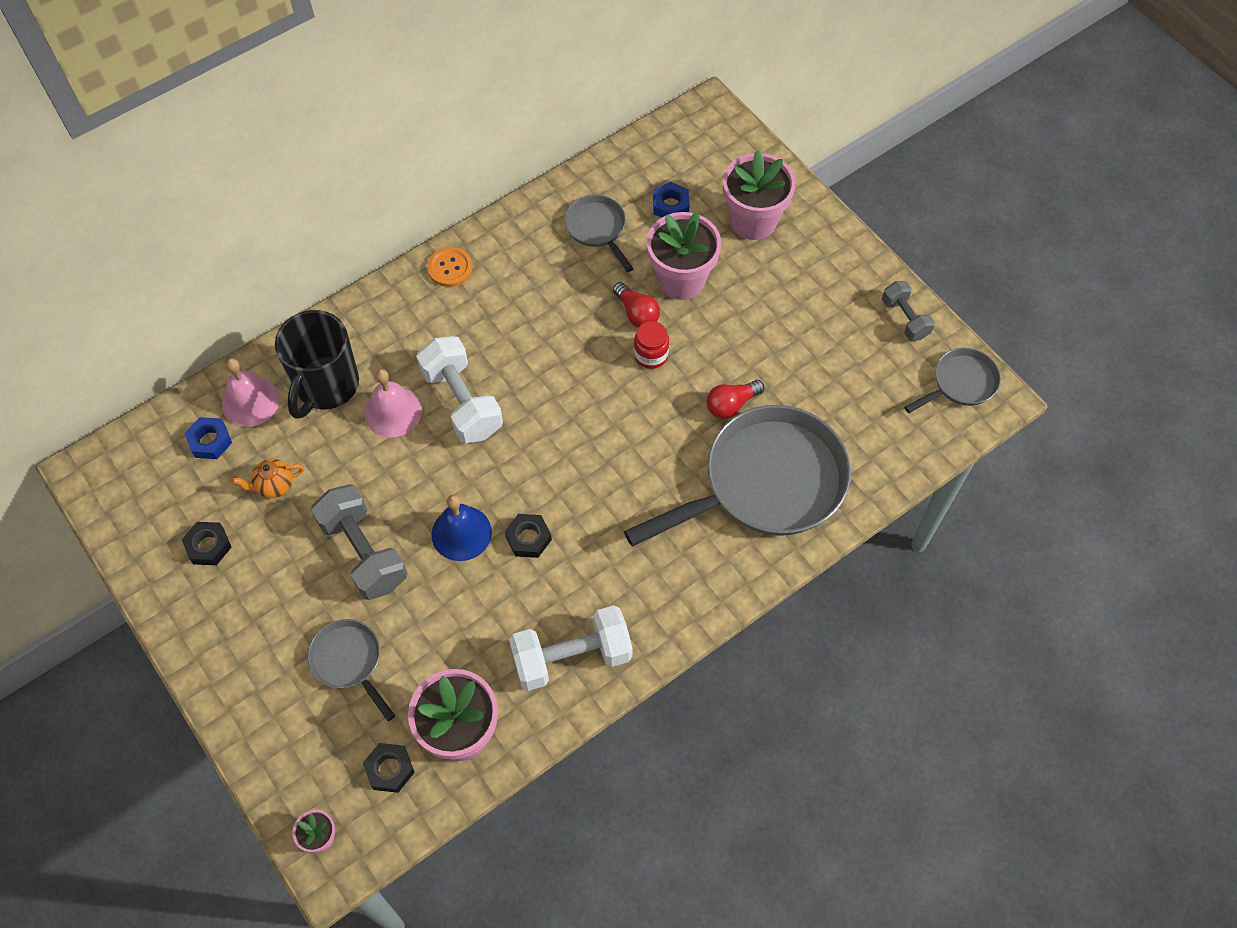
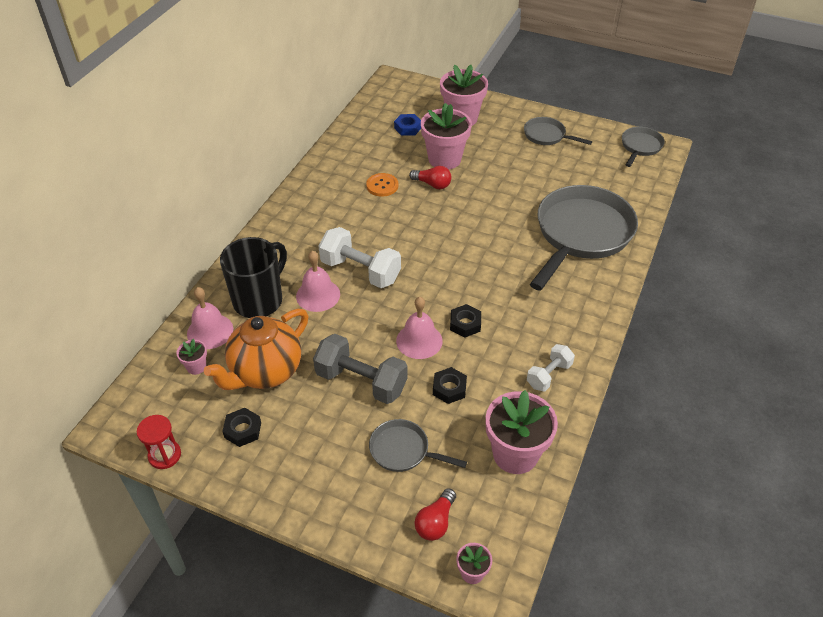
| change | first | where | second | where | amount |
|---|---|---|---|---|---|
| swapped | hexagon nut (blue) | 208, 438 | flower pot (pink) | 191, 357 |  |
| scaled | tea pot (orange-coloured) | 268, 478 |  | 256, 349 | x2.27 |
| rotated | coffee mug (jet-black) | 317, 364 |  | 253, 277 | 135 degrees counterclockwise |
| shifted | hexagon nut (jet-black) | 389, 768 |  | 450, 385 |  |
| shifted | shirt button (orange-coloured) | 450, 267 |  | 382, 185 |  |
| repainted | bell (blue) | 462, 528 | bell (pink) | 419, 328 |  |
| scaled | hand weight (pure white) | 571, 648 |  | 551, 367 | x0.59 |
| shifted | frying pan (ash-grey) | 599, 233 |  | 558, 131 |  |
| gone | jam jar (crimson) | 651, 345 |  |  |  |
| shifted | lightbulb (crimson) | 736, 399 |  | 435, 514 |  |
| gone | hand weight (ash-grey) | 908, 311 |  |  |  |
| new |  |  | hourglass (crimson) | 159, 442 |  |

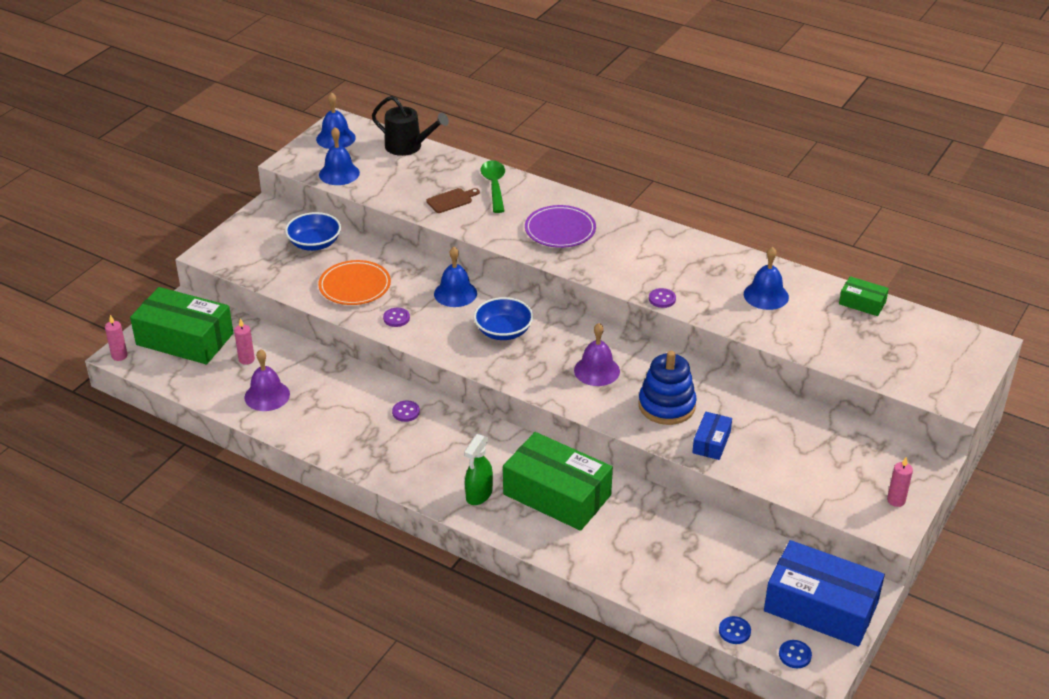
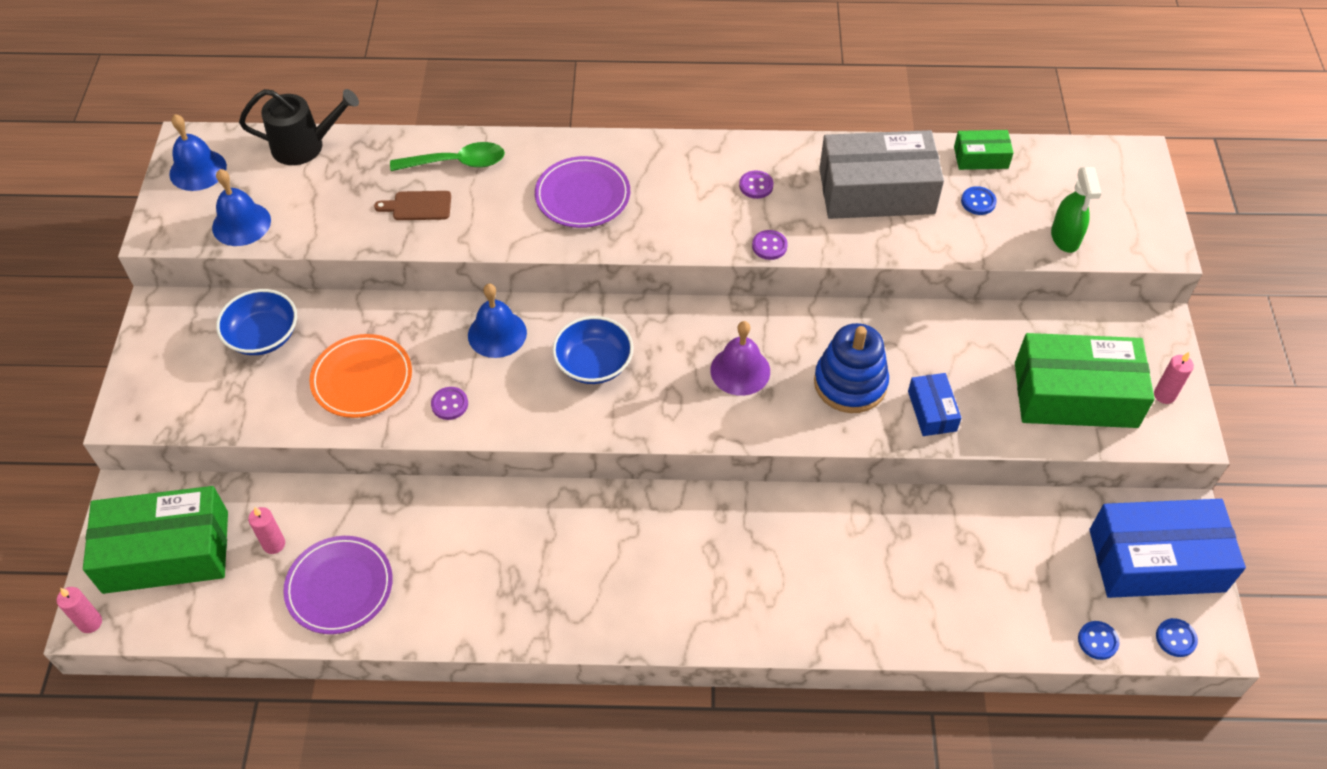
| change | first | where | second | where | amount |
|---|---|---|---|---|---|
| swapped | bell (royal purple) | 267, 380 | dinner plate (royal purple) | 338, 585 |  |
| shifted | shirt button (royal purple) | 406, 411 |  | 756, 184 |  |
| rotated | bread board (brown) | 453, 200 |  | 412, 205 | 120 degrees counterclockwise |
| shifted | sprayer (emerald) | 478, 469 |  | 1076, 210 |  |
| rotated | tablespoon (emerald) | 493, 186 |  | 447, 156 | 120 degrees clockwise |
| shifted | parcel (emerald) | 558, 481 |  | 1085, 380 |  |
| swapped | bell (blue) | 766, 278 | parcel (ash-grey) | 881, 174 |  |
| new |  |  | shirt button (blue) | 979, 200 |  |

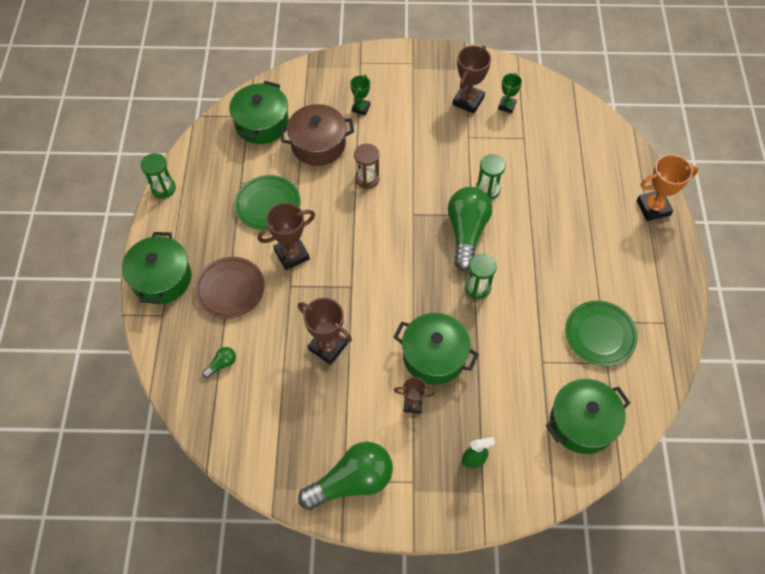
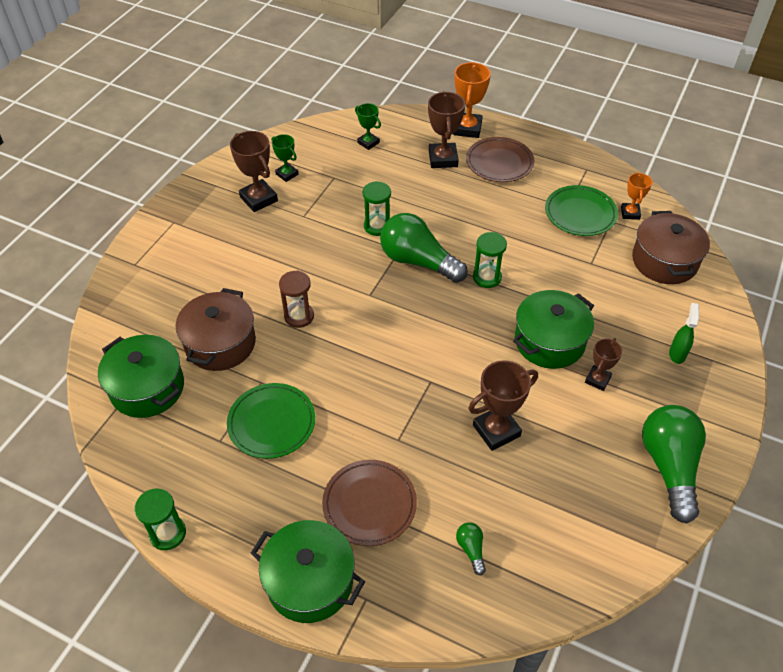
| change | first | where | second | where | amount |
|---|---|---|---|---|---|
| shifted | award cup (brown) | 286, 236 |  | 446, 129 |  |
| shifted | award cup (emerald) | 360, 95 |  | 368, 126 |  |
| repainted | cooking pot (emerald) | 588, 416 | cooking pot (brown) | 671, 247 |  |
| new |  |  | dinner plate (brown) | 500, 159 |  |
| new |  |  | award cup (orange-coloured) | 636, 196 |  |

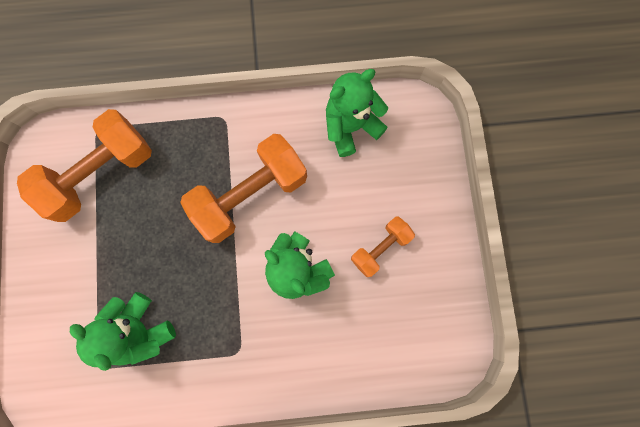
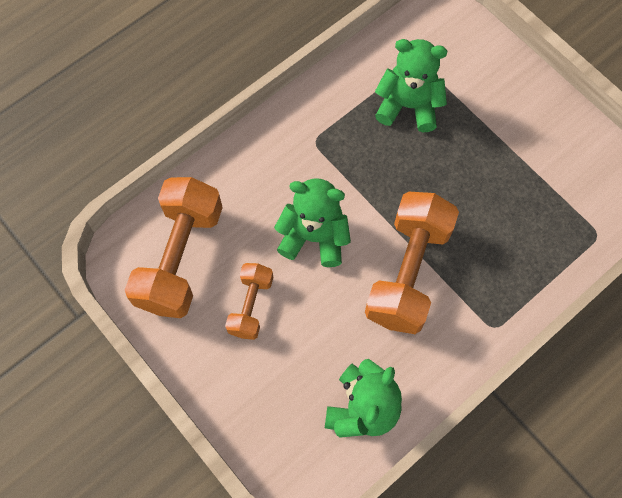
| change | first | where | second | where | amount |
|---|---|---|---|---|---|
| shifted | hand weight (orange-coloured) | 84, 165 |  | 174, 247 |  |

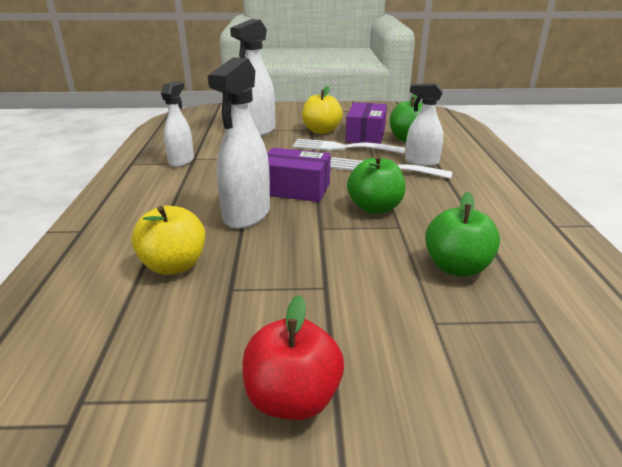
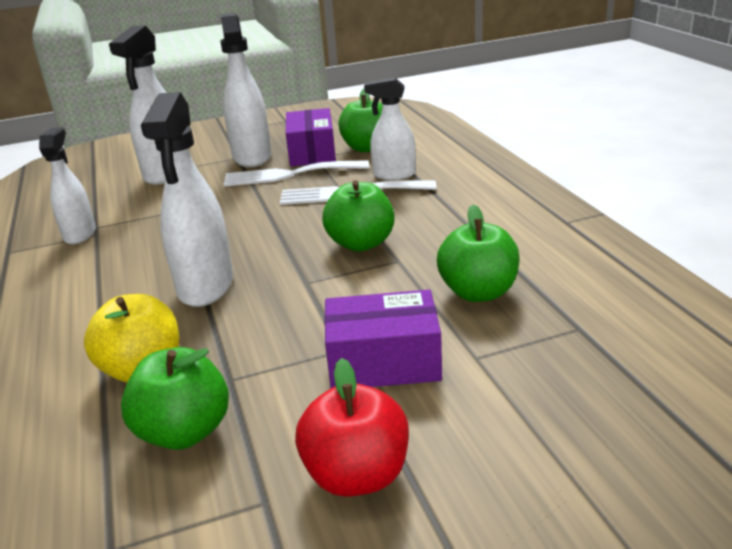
| change | first | where | second | where | amount |
|---|---|---|---|---|---|
| shifted | parcel (royal purple) | 299, 175 |  | 383, 339 |  |
| swapped | apple fruit (golden) | 322, 110 | sprayer (pure white) | 245, 90 |  |
| new |  |  | apple fruit (emerald) | 175, 398 |  |

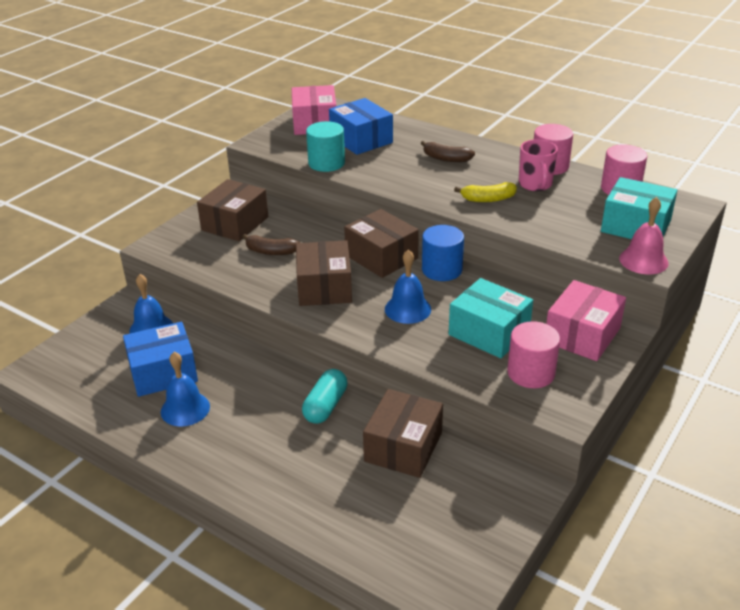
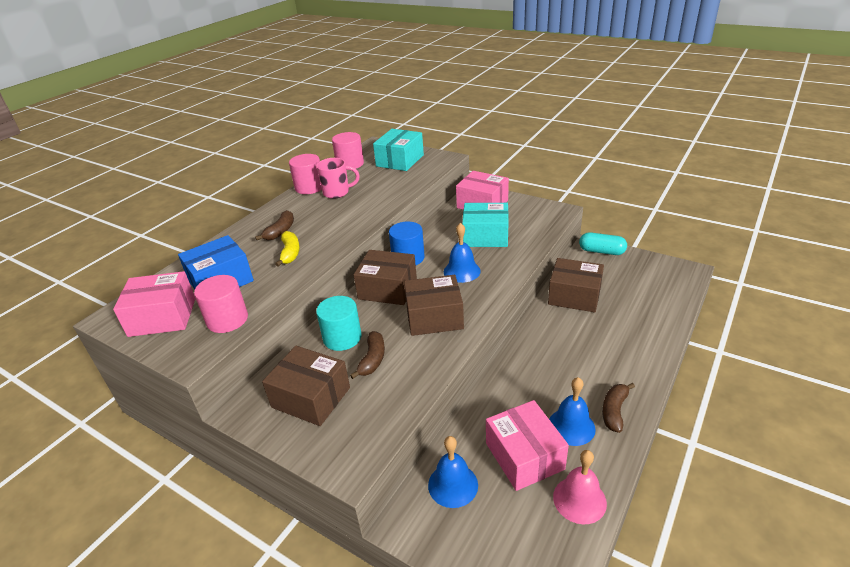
| change | first | where | second | where | amount |
|---|---|---|---|---|---|
| repainted | parcel (blue) | 160, 359 | parcel (pink) | 527, 445 |  |
| shifted | pill (teal) | 325, 396 |  | 603, 243 |  |
| shifted | cylinder (teal) | 325, 146 |  | 338, 323 |  |
| rotated | parcel (brown) | 381, 243 |  | 385, 277 | 60 degrees clockwise |
| rotated | parcel (teal) | 491, 318 |  | 485, 225 | 60 degrees clockwise |
| shifted | banana fruit (golden) | 485, 192 |  | 287, 249 |  |
| shifted | cylinder (pink) | 533, 354 |  | 221, 304 |  |
| shifted | bell (pink) | 643, 235 |  | 580, 487 |  |
| new |  |  | banana fruit (brown) | 618, 408 |  |

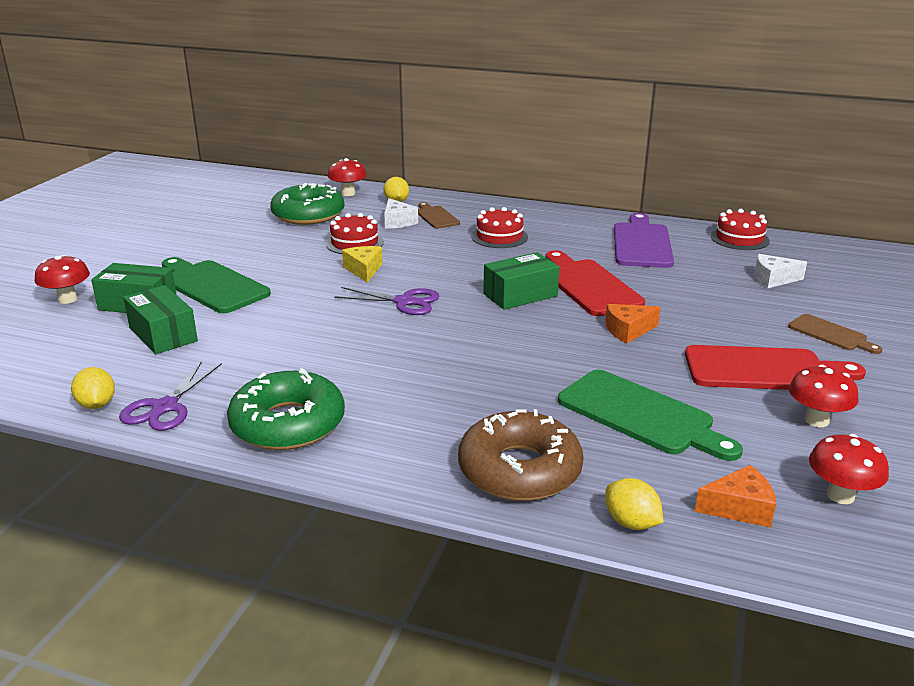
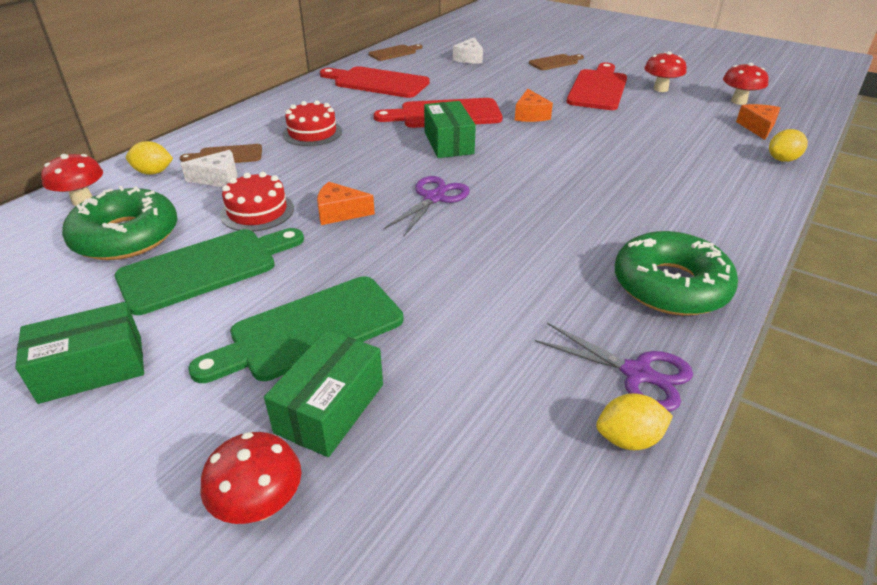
| change | first | where | second | where | amount |
|---|---|---|---|---|---|
| shifted | parcel (emerald) | 160, 319 |  | 79, 353 |  |
| repainted | cheese wedge (golden) | 362, 264 | cheese wedge (orange-coloured) | 346, 203 |  |
| gone | glazed donut (brown) | 521, 455 |  |  |  |
| shifted | bread board (emerald) | 650, 415 |  | 209, 271 |  |
| repainted | bread board (royal purple) | 644, 240 | bread board (crimson) | 375, 82 |  |
| swapped | layer cake (crimson) | 740, 229 | bread board (brown) | 395, 52 |  |

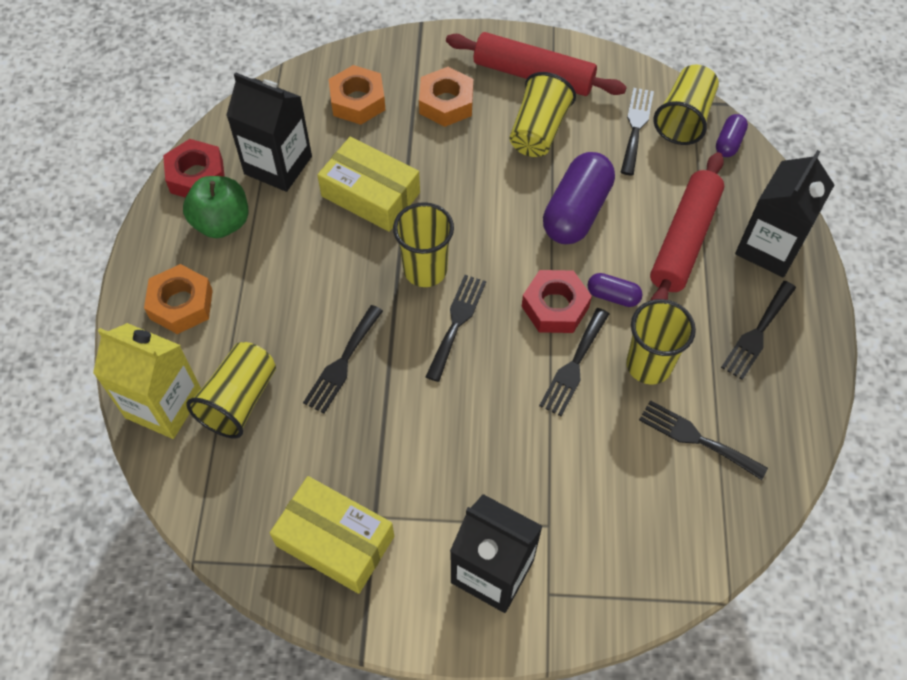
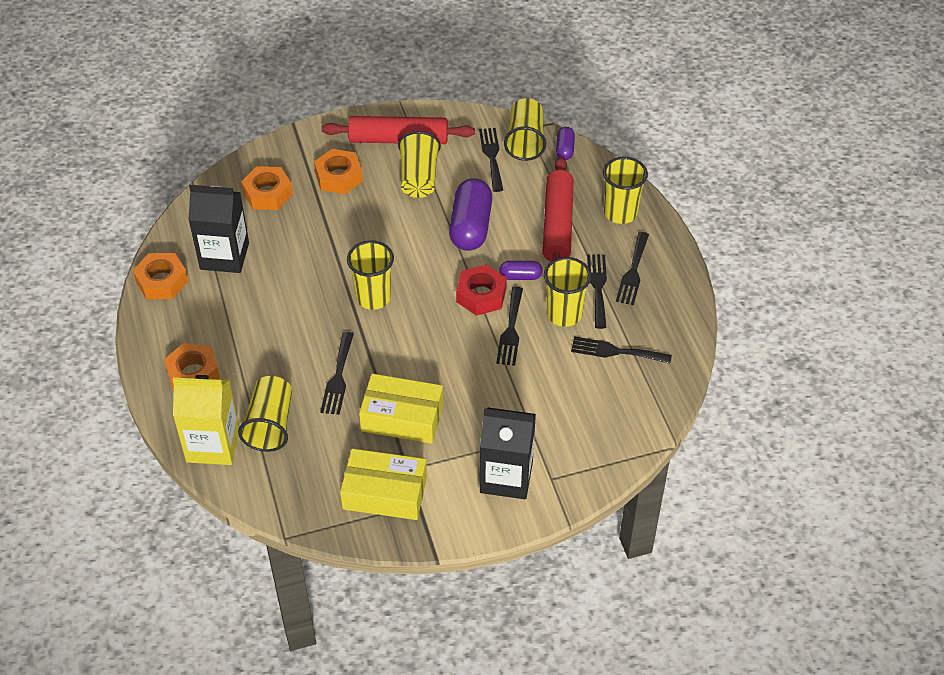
| change | first | where | second | where | amount |
|---|---|---|---|---|---|
| repainted | hexagon nut (crimson) | 194, 168 | hexagon nut (orange-coloured) | 160, 276 |  |
| gone | apple fruit (emerald) | 216, 207 |  |  |  |
| shifted | parcel (golden) | 368, 184 |  | 401, 409 |  |
| shifted | fork (jet-black) | 456, 328 |  | 597, 292 |  |
| swapped | carton (jet-black) | 784, 213 | cup (golden) | 625, 190 |  |

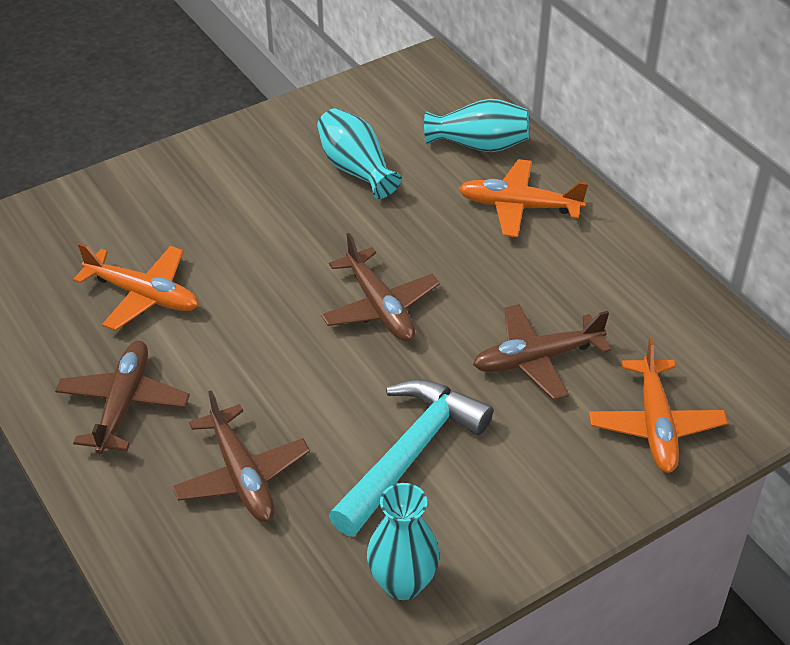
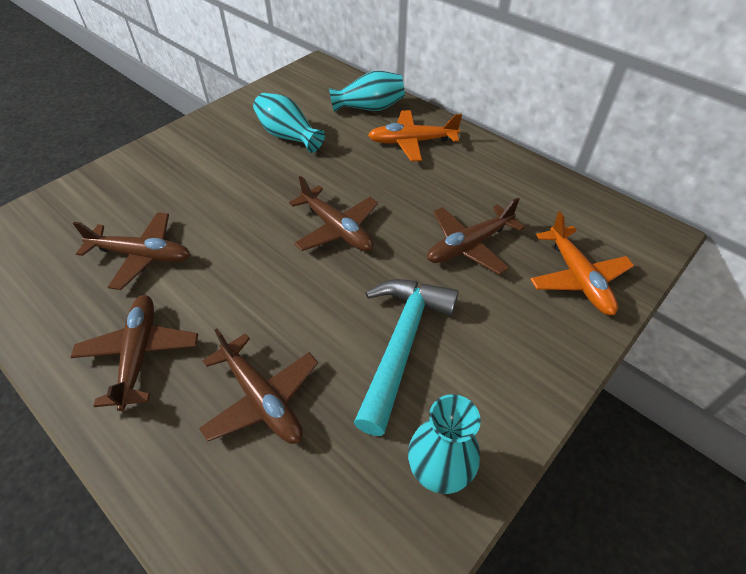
| change | first | where | second | where | amount |
|---|---|---|---|---|---|
| repainted | plane (orange-coloured) | 136, 287 | plane (brown) | 131, 251 |  |

